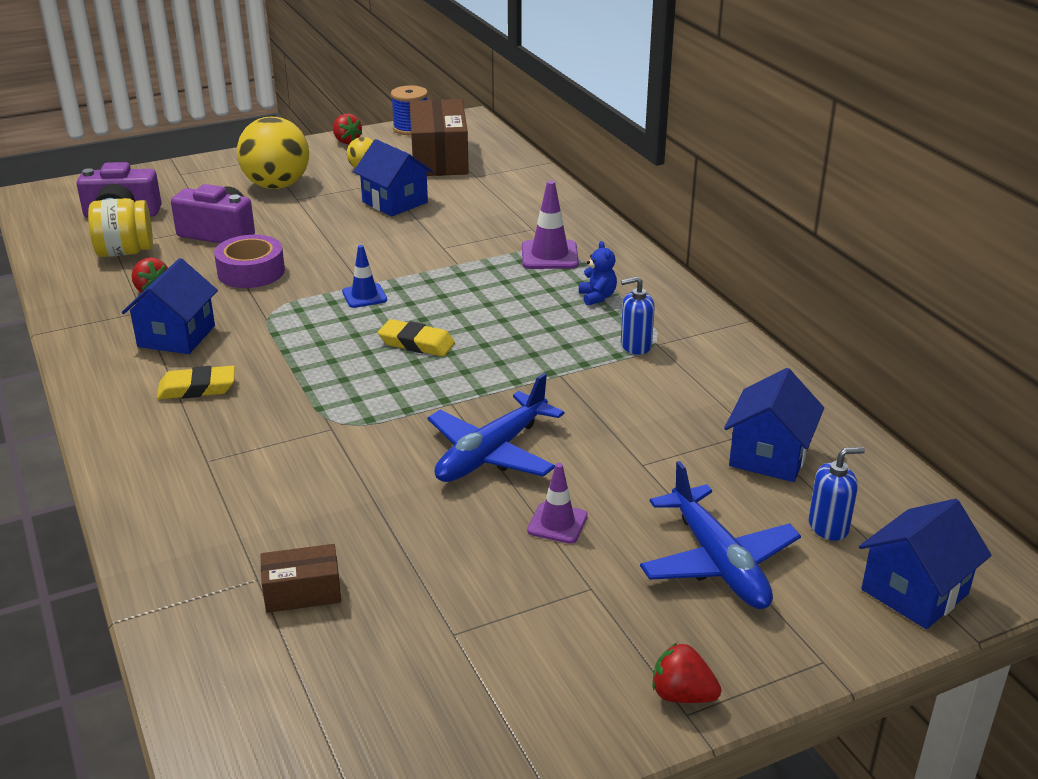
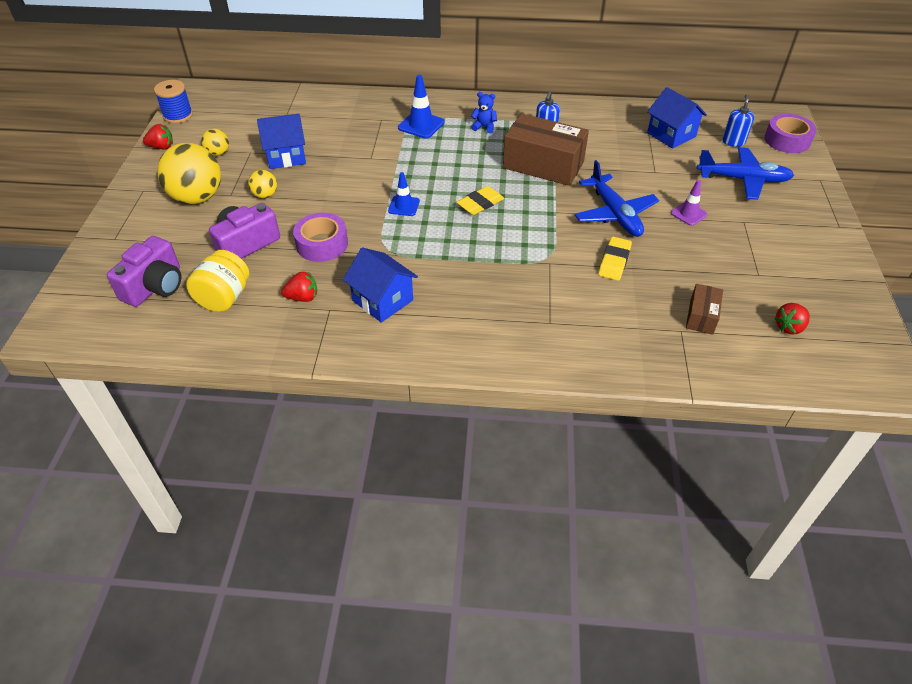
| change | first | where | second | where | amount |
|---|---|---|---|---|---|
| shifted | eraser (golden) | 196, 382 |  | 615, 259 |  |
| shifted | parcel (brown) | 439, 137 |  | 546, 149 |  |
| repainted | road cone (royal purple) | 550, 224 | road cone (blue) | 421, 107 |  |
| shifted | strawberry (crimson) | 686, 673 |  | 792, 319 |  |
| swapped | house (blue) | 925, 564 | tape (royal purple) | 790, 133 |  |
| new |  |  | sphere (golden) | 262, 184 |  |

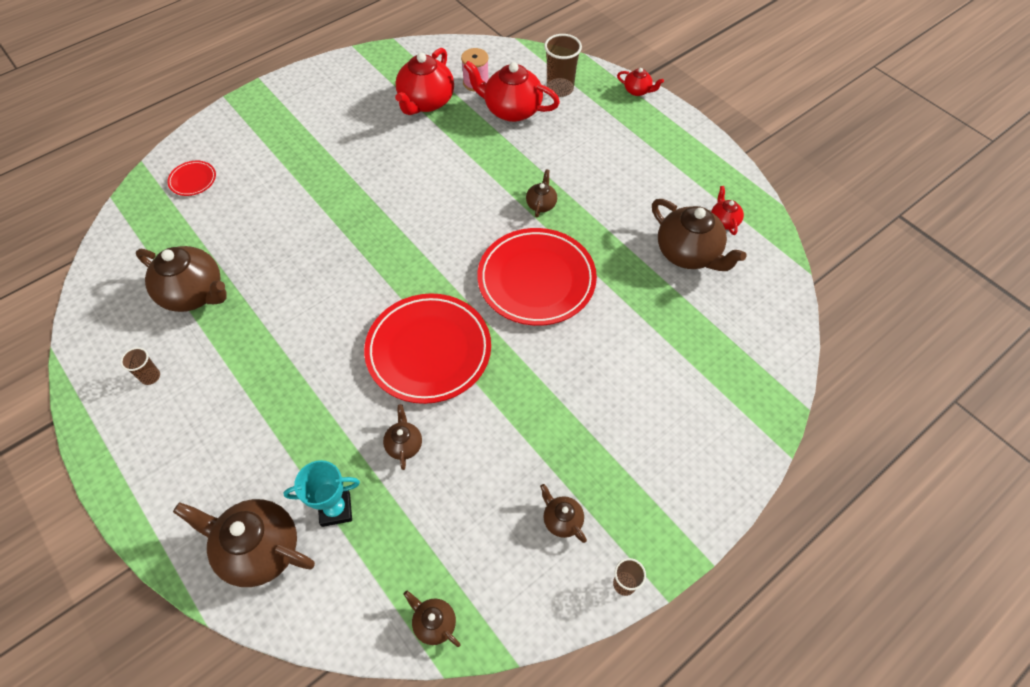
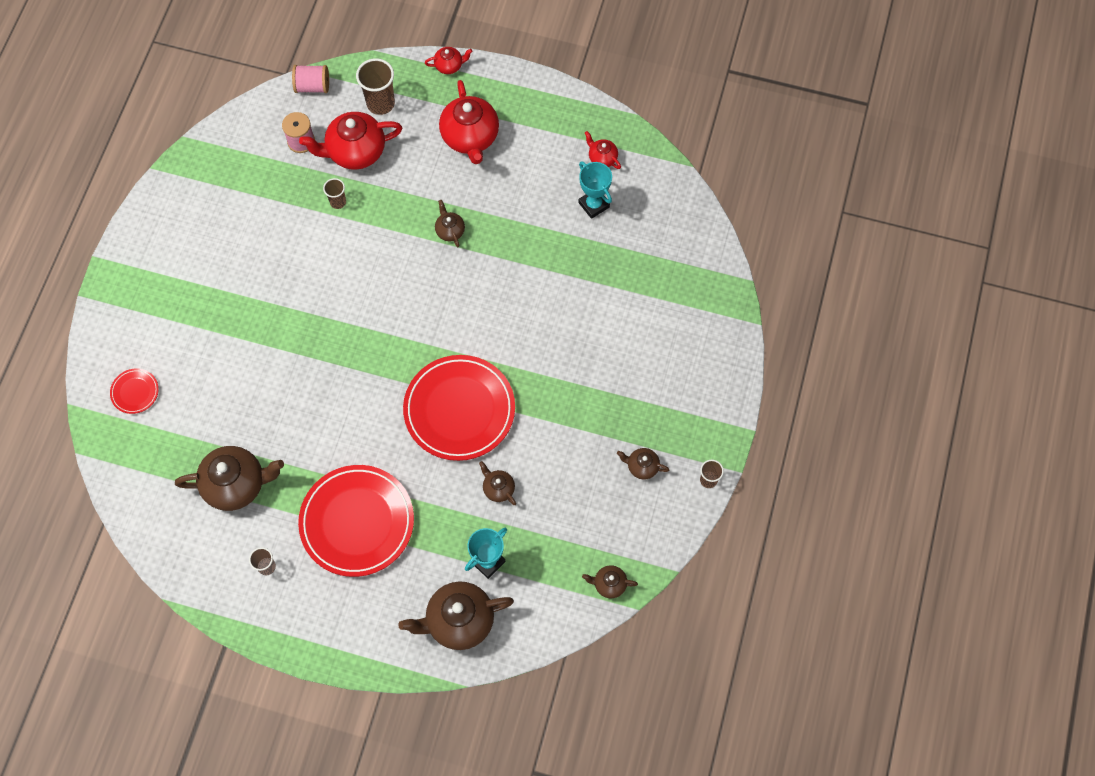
| change | first | where | second | where | amount |
|---|---|---|---|---|---|
| shifted | tea pot (crimson) | 424, 81 |  | 469, 122 |  |
| shifted | dinner plate (crimson) | 537, 277 |  | 356, 521 |  |
| swapped | tea pot (brown) | 699, 235 | award cup (teal) | 595, 190 |  |
| new |  |  | bobbin (pink) | 310, 79 |  |
| new |  |  | cup (brown) | 334, 193 |  |

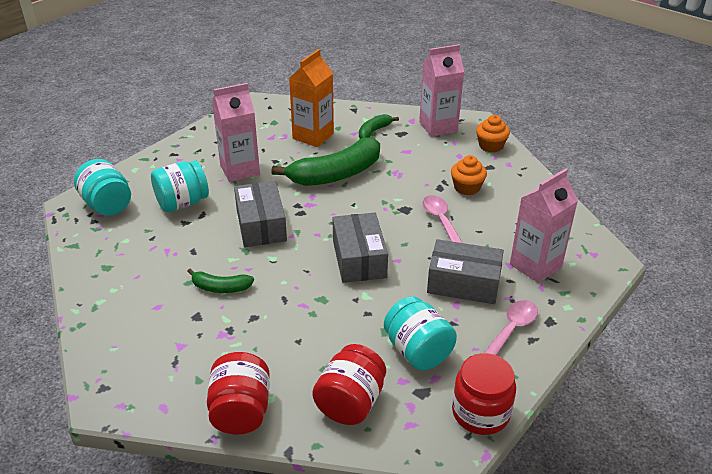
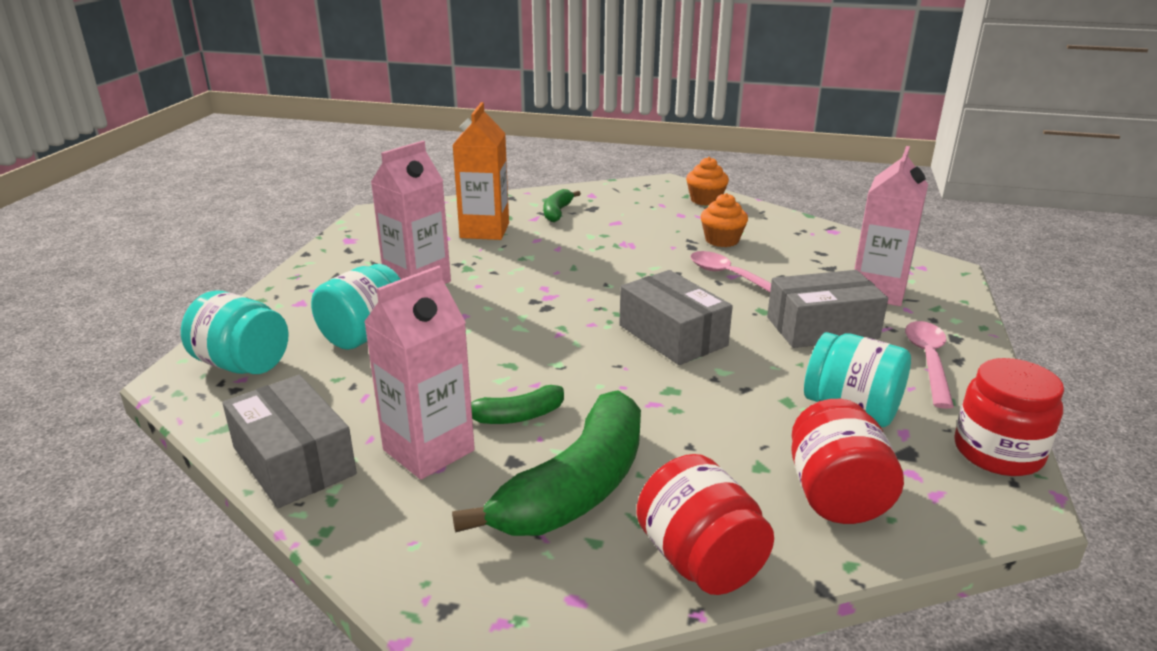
| change | first | where | second | where | amount |
|---|---|---|---|---|---|
| shifted | parcel (ash-grey) | 260, 214 |  | 289, 441 |  |
| shifted | banana fruit (emerald) | 325, 161 |  | 546, 463 |  |
| shifted | carton (pink) | 441, 90 |  | 419, 372 |  |

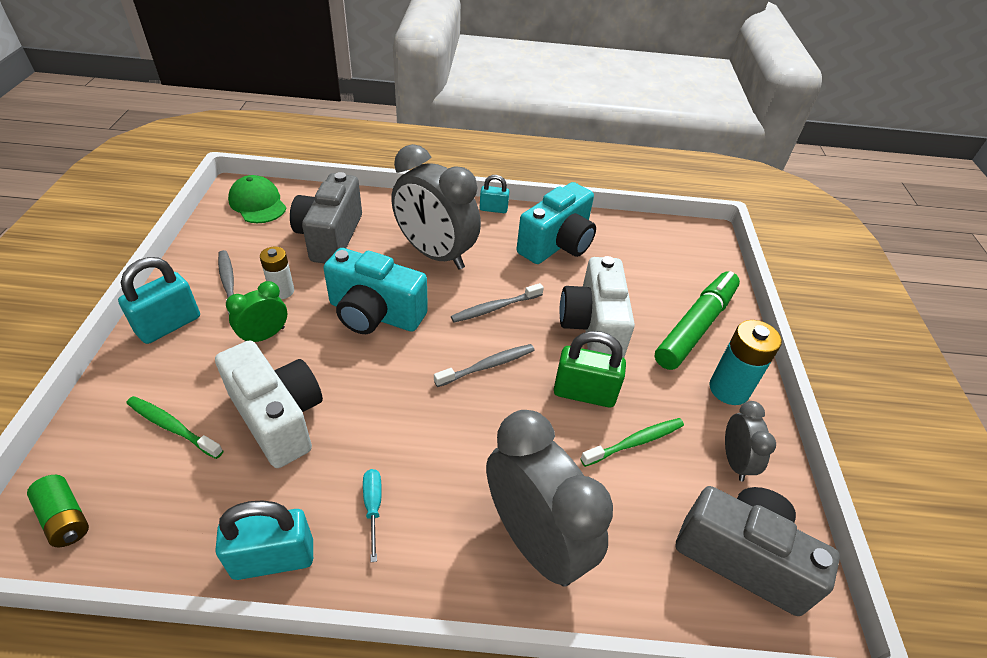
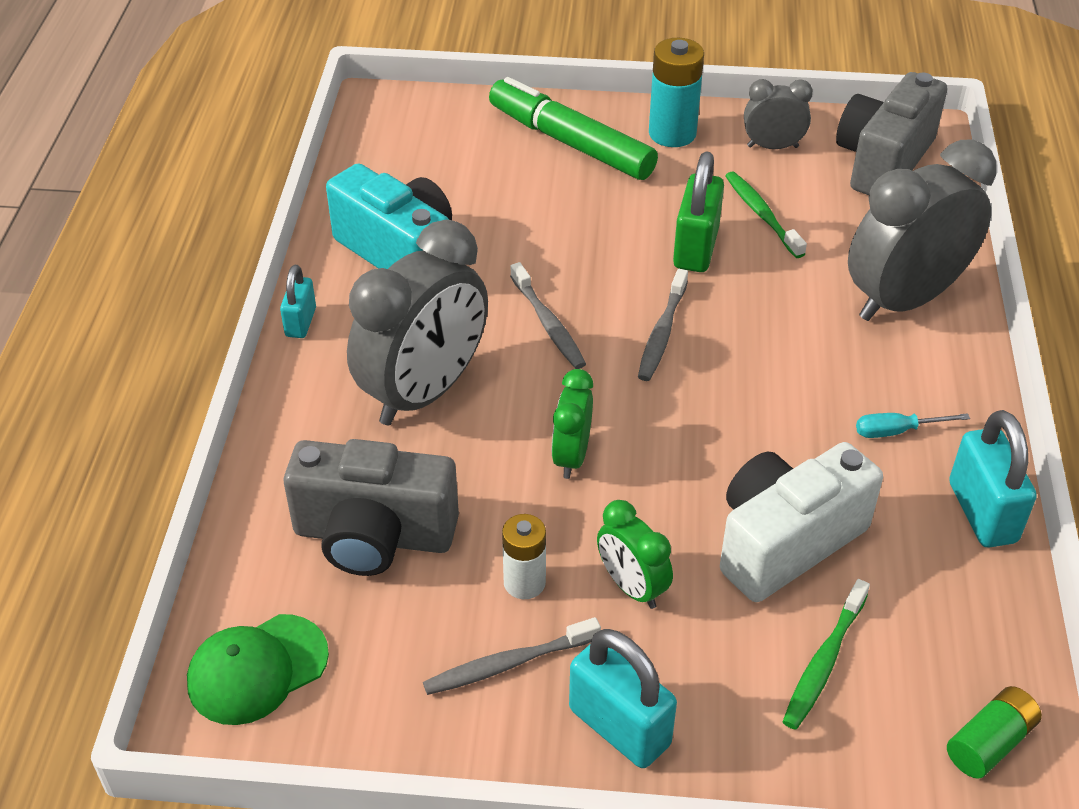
| change | first | where | second | where | amount |
|---|---|---|---|---|---|
| swapped | photo camera (teal) | 375, 291 | bedside clock (emerald) | 572, 424 |  |
| rotated | tooth brush (ash-grey) | 484, 365 |  | 663, 325 | 135 degrees counterclockwise |
| gone | photo camera (pure white) | 597, 307 |  |  |  |

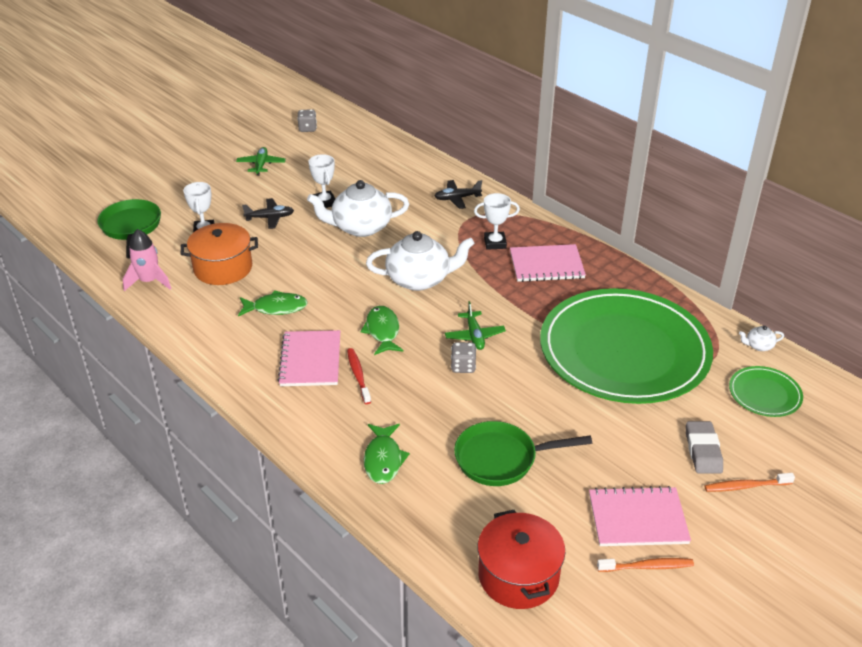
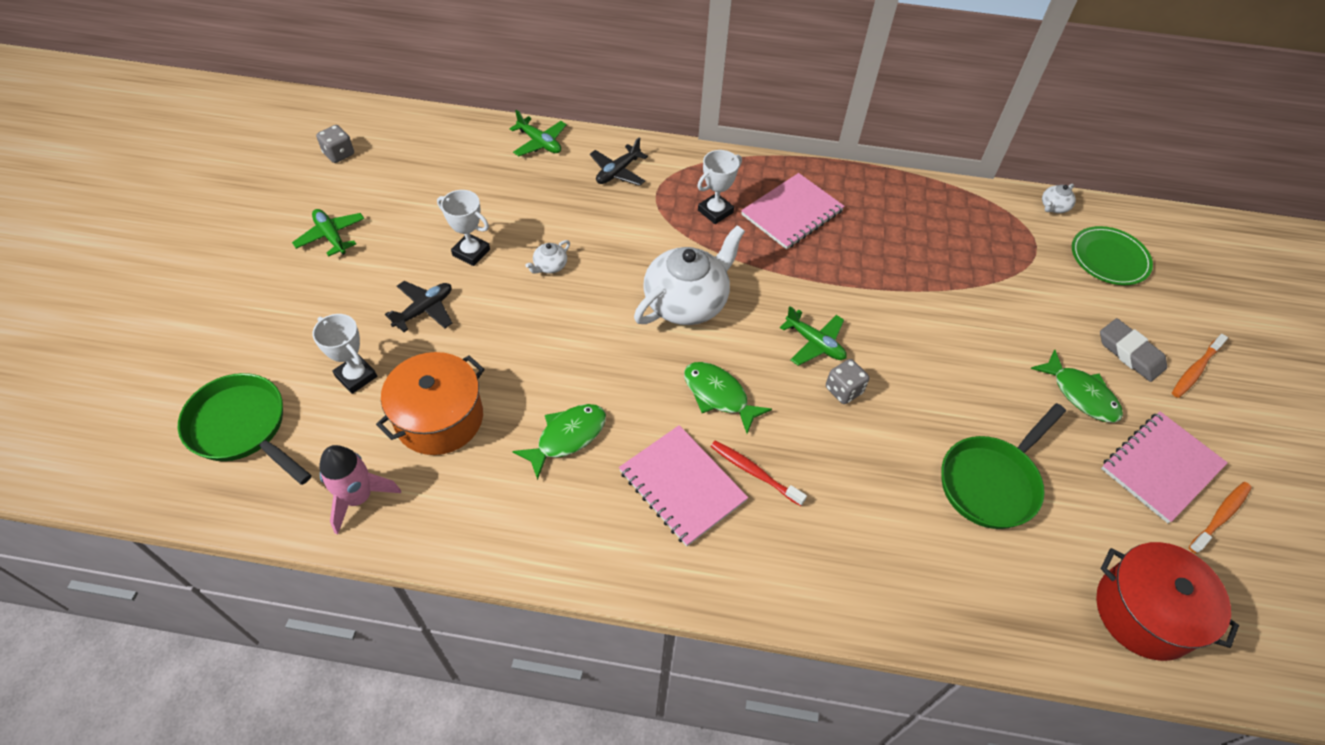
| change | first | where | second | where | amount |
|---|---|---|---|---|---|
| scaled | tea pot (pure white) | 358, 208 |  | 548, 257 | x0.41 |
| shifted | fish figure (emerald) | 387, 454 |  | 1077, 386 |  |
| gone | dinner plate (emerald) | 626, 346 |  |  |  |
| new |  |  | plane (emerald) | 538, 133 |  |

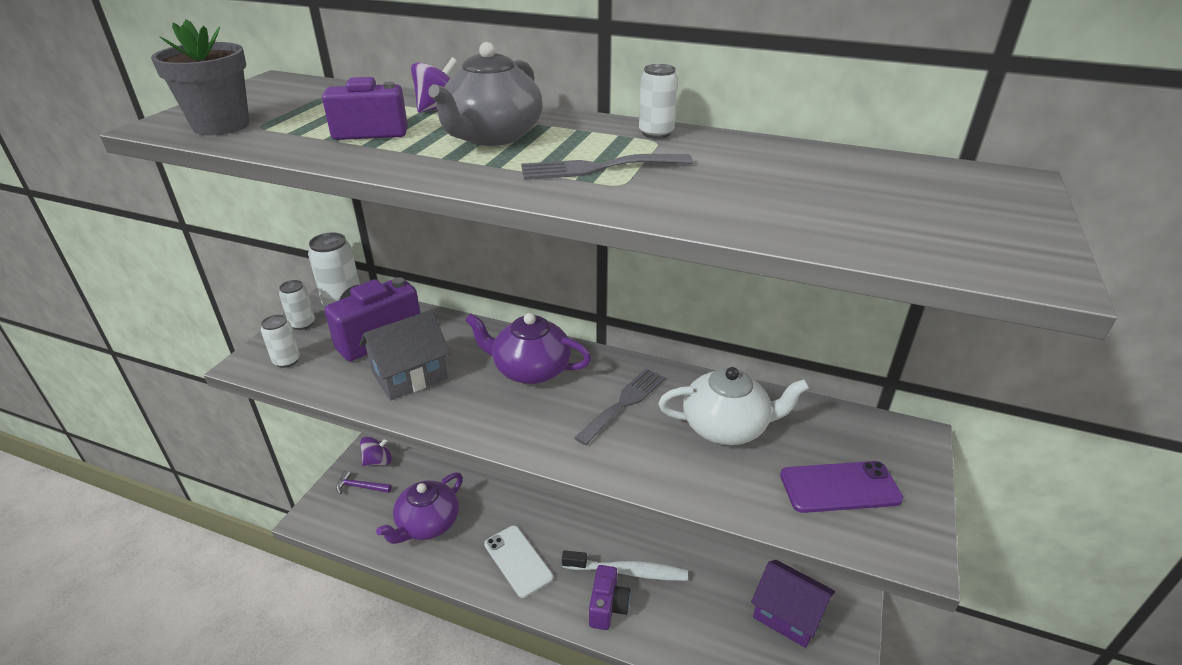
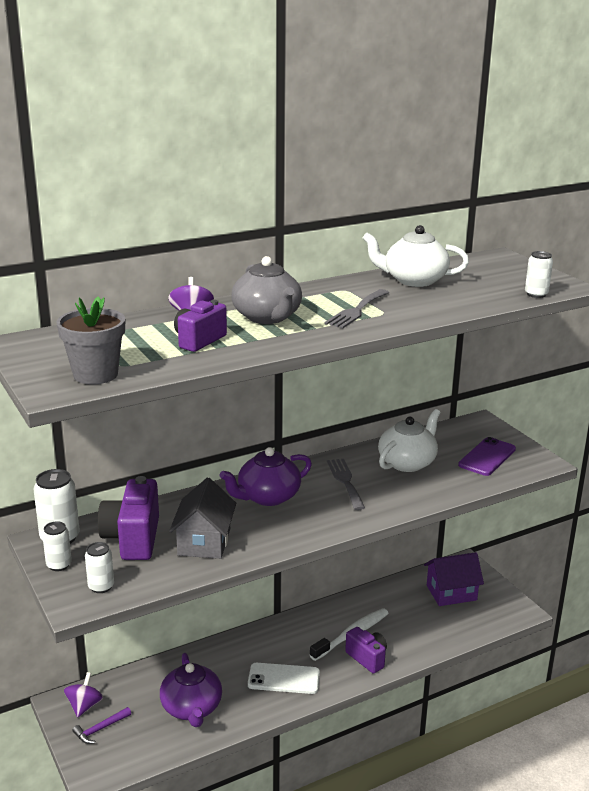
| change | first | where | second | where | amount |
|---|---|---|---|---|---|
| shifted | tin (pure white) | 658, 101 |  | 539, 274 |  |
| new |  |  | tea pot (pure white) | 415, 256 |  |

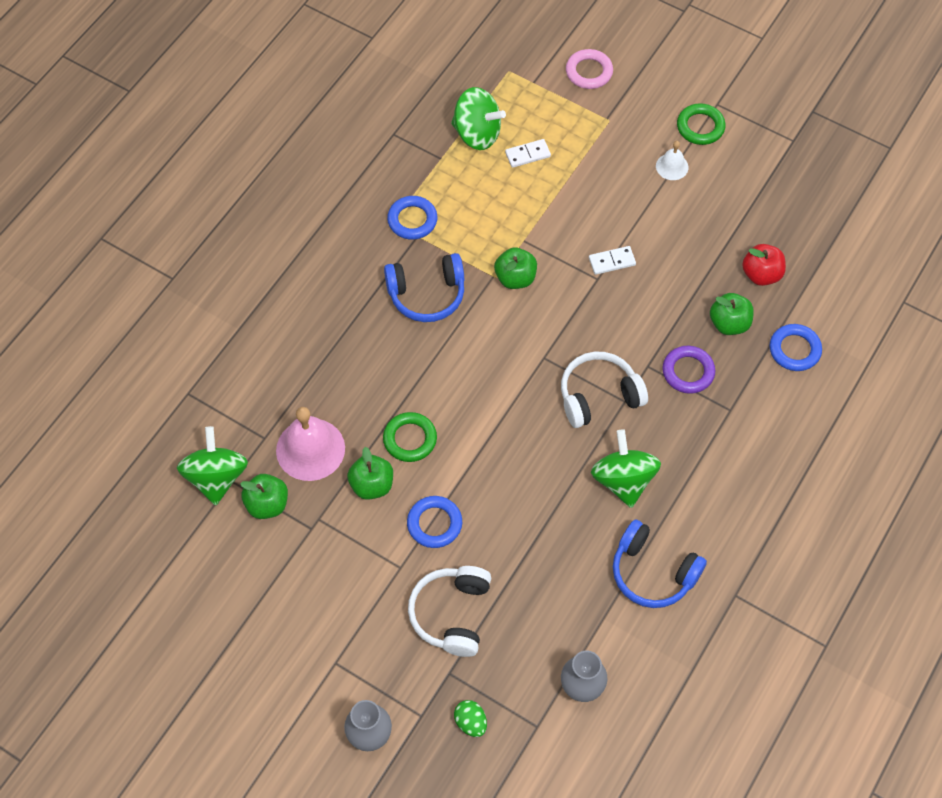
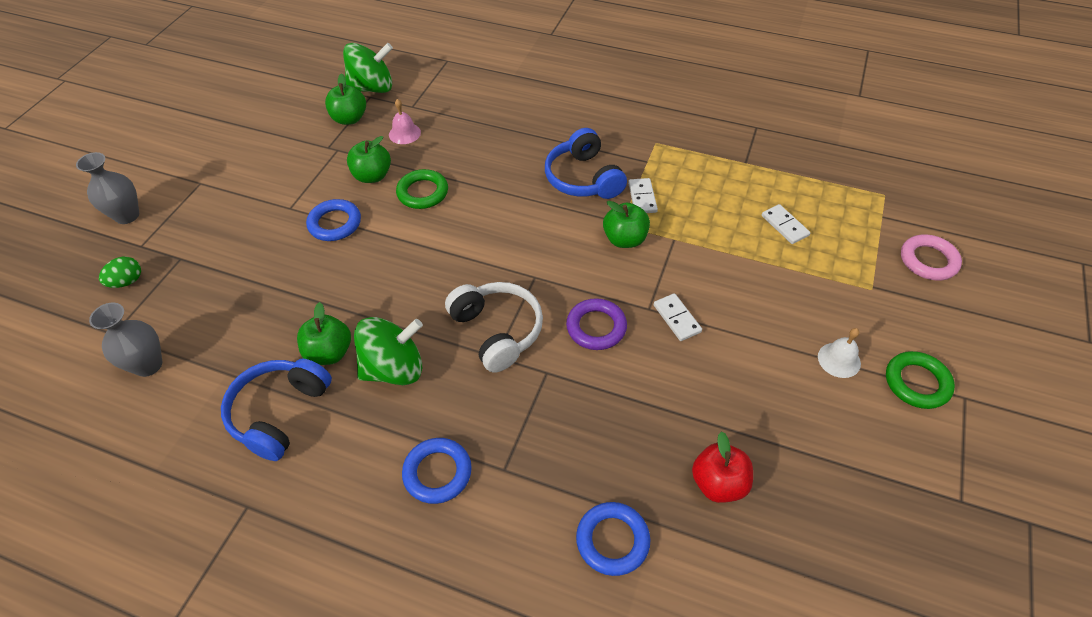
| change | first | where | second | where | amount |
|---|---|---|---|---|---|
| scaled | bell (pink) | 310, 444 |  | 405, 121 | x0.52 |
| shifted | torus (blue) | 412, 218 |  | 437, 471 |  |
| gone | over-ear headphones (pure white) | 449, 611 |  |  |  |
| gone | toy top (emerald) | 478, 118 |  |  |  |
| shifted | torus (royal purple) | 688, 370 |  | 596, 324 |  |
| shifted | apple fruit (emerald) | 732, 314 |  | 324, 333 |  |
| new |  |  | domino tile (pure white) | 643, 195 |  |

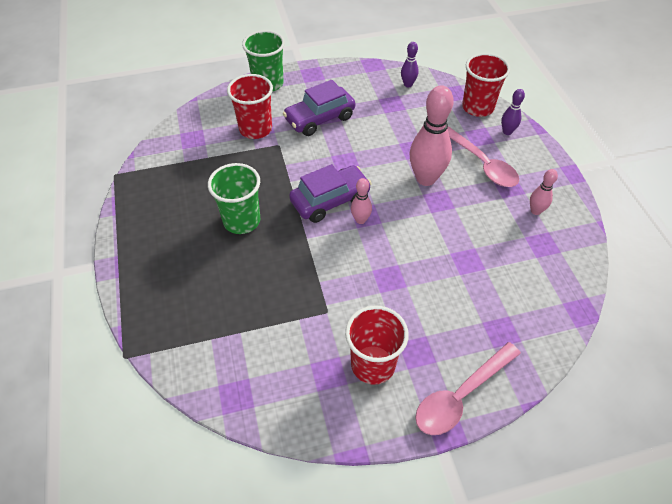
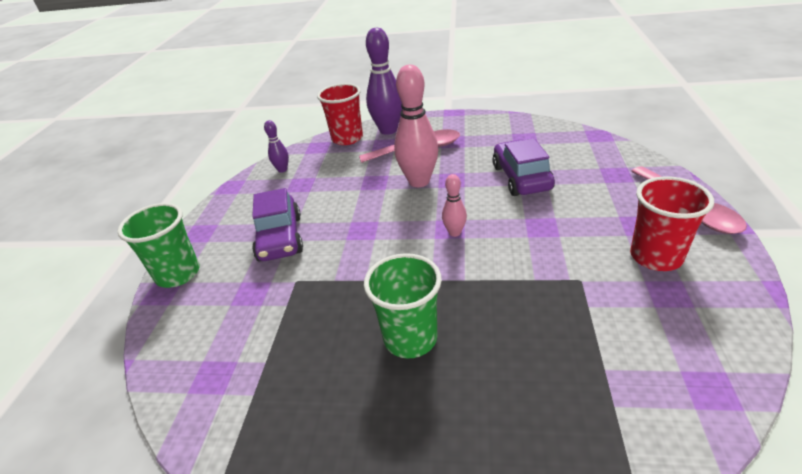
| change | first | where | second | where | amount |
|---|---|---|---|---|---|
| gone | cup (crimson) | 250, 106 |  |  |  |
| shifted | toy car (royal purple) | 330, 193 |  | 523, 167 |  |
| scaled | skittle (royal purple) | 513, 112 |  | 384, 81 | x2.01 |
| gone | skittle (pink) | 544, 192 |  |  |  |

